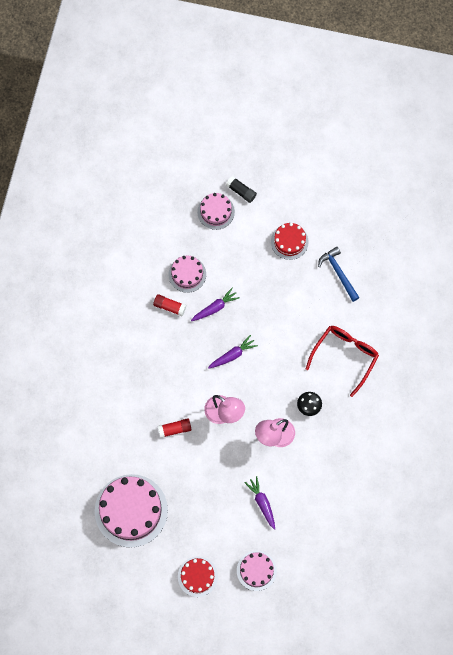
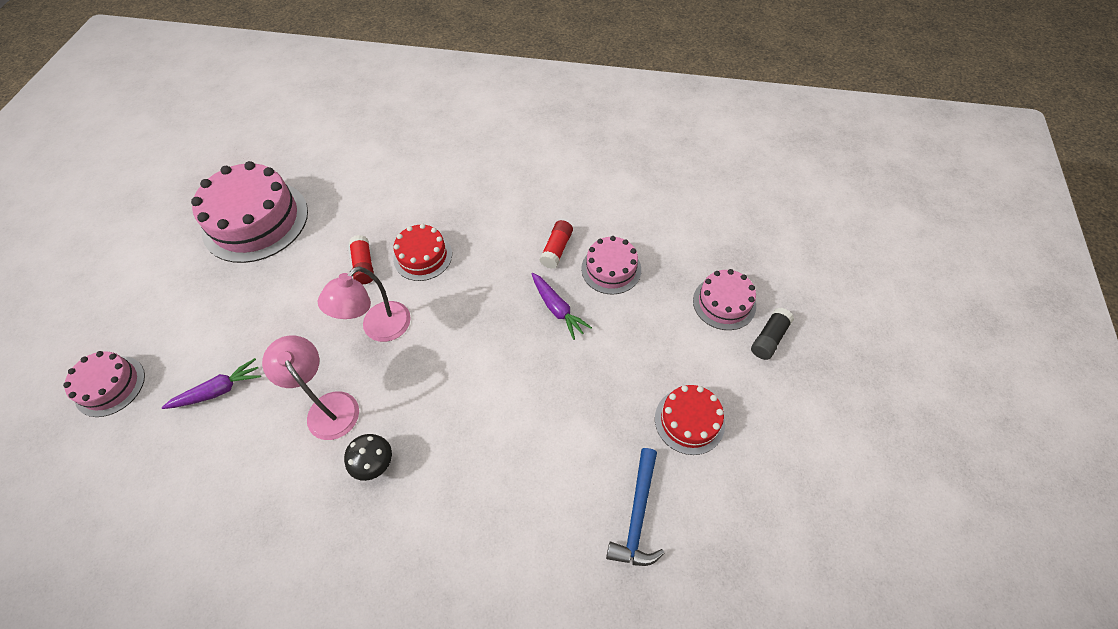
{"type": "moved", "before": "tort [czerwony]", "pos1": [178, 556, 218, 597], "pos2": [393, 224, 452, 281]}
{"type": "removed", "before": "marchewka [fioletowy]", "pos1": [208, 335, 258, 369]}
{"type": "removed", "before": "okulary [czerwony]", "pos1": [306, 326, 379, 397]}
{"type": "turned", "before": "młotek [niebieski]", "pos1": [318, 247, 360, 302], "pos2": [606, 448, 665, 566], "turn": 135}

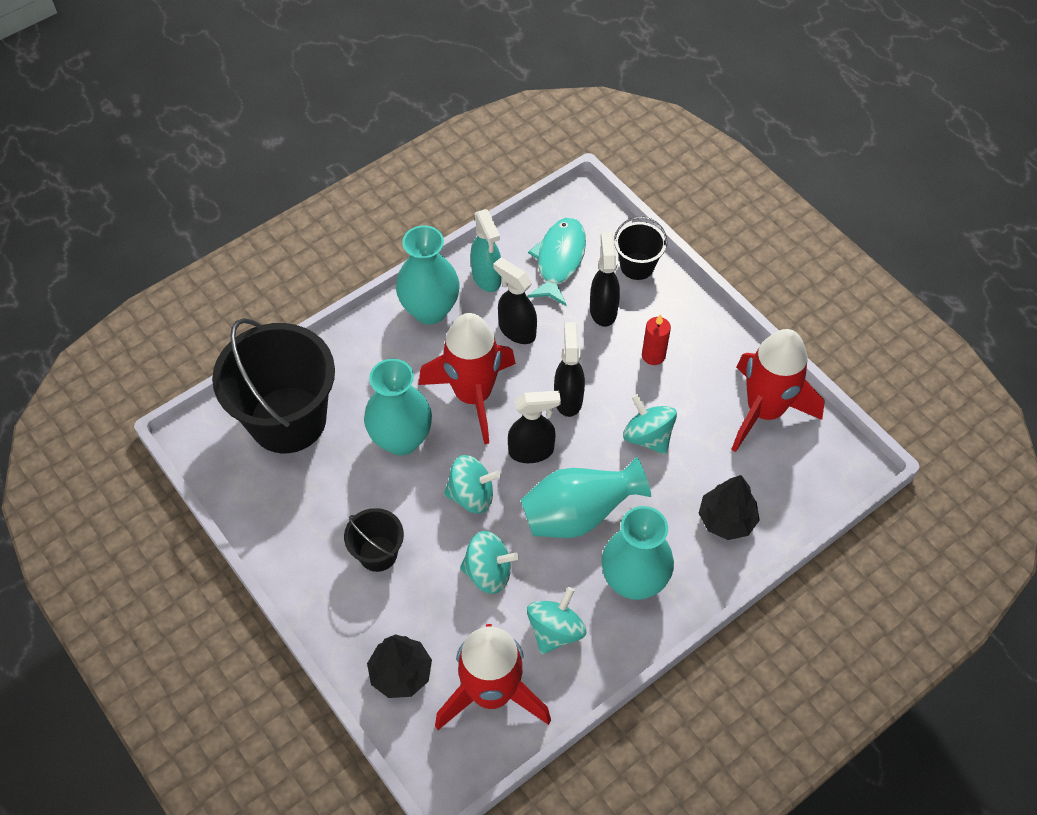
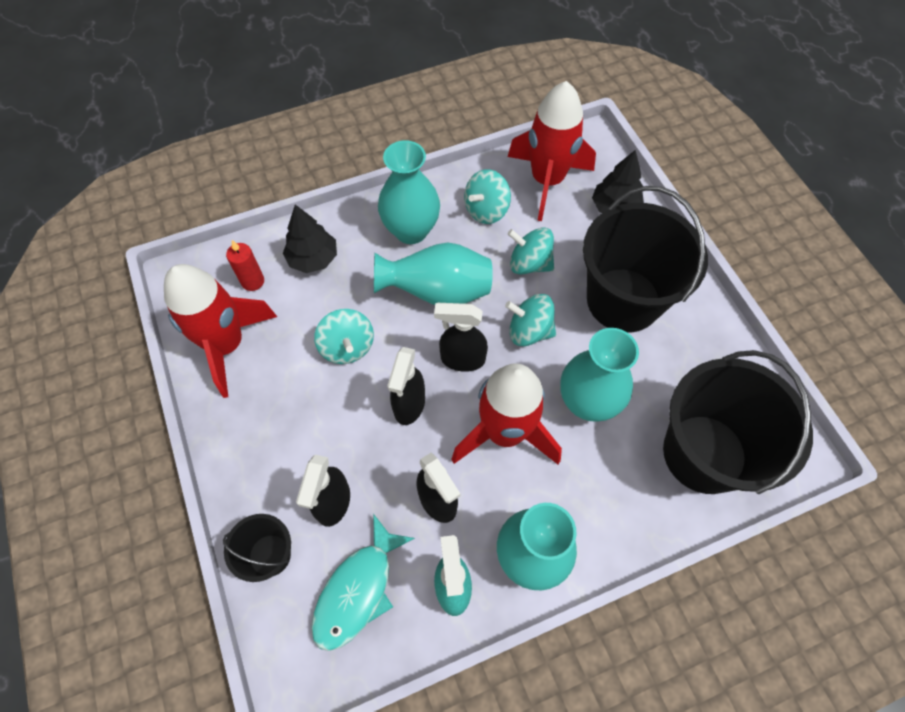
{"type": "resized", "before": "wiadro [czarny]", "pos1": [344, 508, 404, 572], "pos2": [583, 186, 708, 333], "scale": 2.1}
{"type": "moved", "before": "świeca [czerwony]", "pos1": [642, 314, 671, 365], "pos2": [226, 240, 264, 291]}

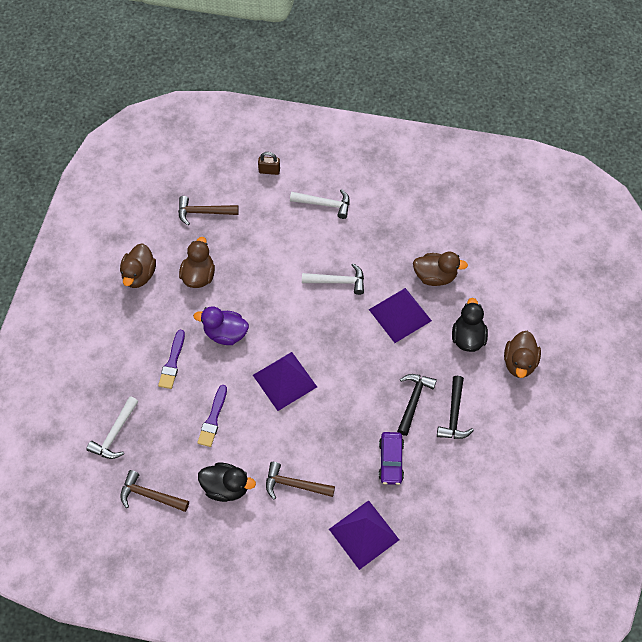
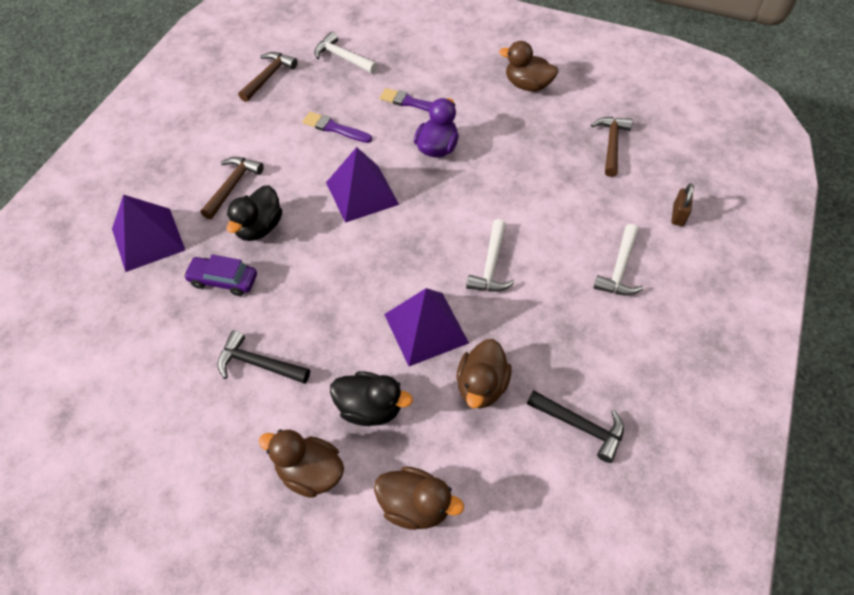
{"type": "moved", "before": "kaczka [brązowy]", "pos1": [179, 237, 215, 288], "pos2": [374, 466, 464, 530]}
{"type": "moved", "before": "kaczka [czarny]", "pos1": [198, 462, 256, 502], "pos2": [227, 185, 282, 241]}
{"type": "moved", "before": "młotek [czarny]", "pos1": [397, 374, 437, 436], "pos2": [527, 390, 624, 463]}

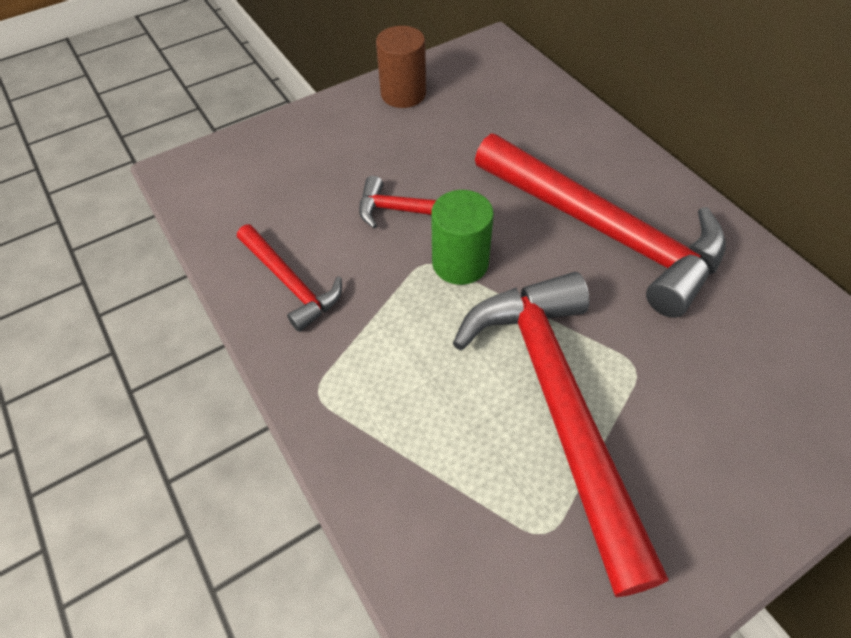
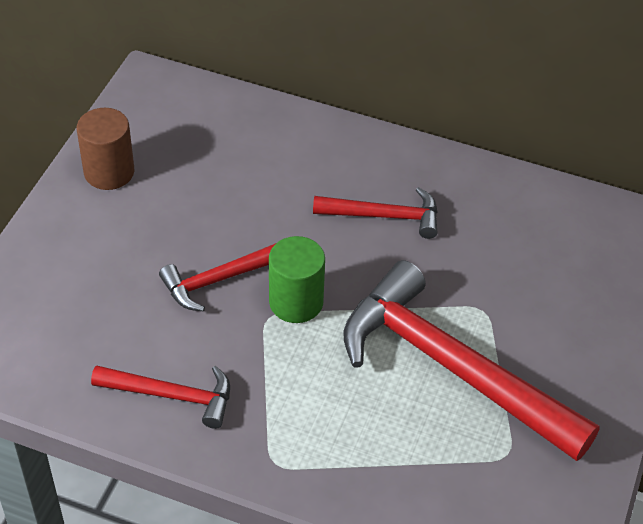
{"type": "resized", "before": "młotek [czerwony]", "pos1": [475, 134, 726, 318], "pos2": [313, 187, 438, 239], "scale": 0.5}

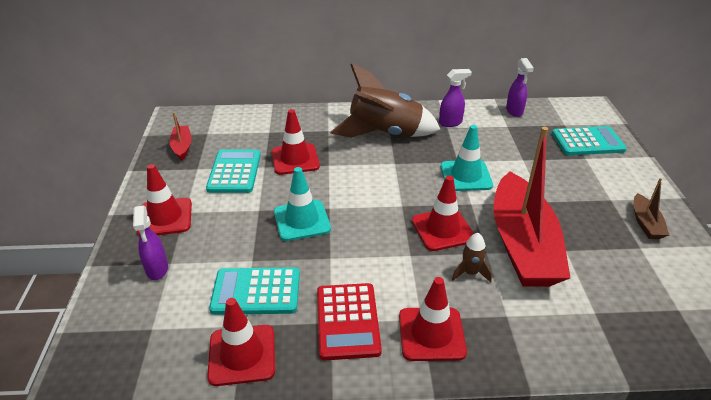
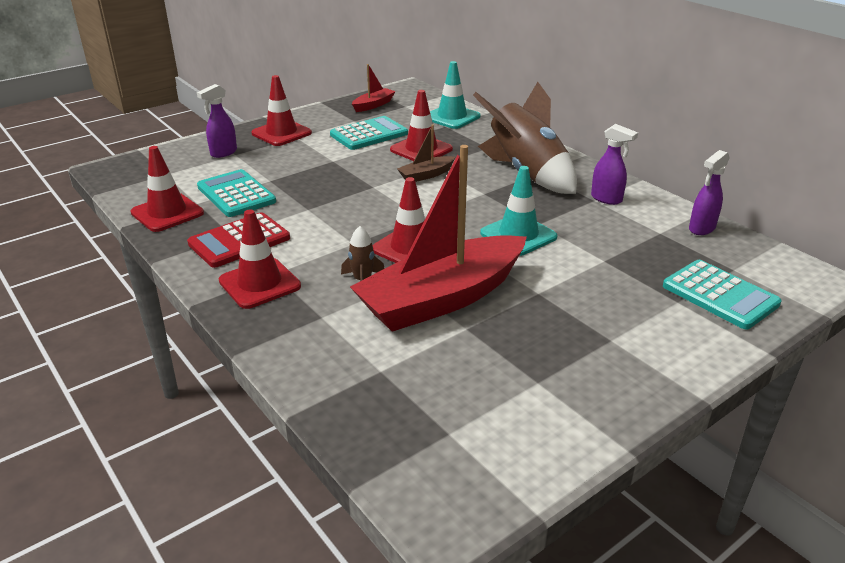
{"type": "moved", "before": "pachołek [turkusowy]", "pos1": [274, 167, 331, 241], "pos2": [430, 61, 481, 129]}
{"type": "moved", "before": "łódka [brązowy]", "pos1": [634, 178, 669, 239], "pos2": [397, 124, 455, 182]}

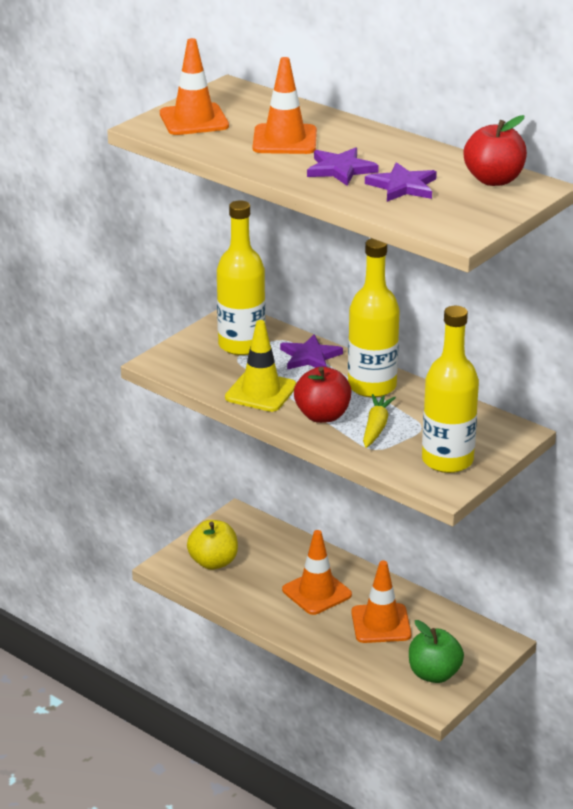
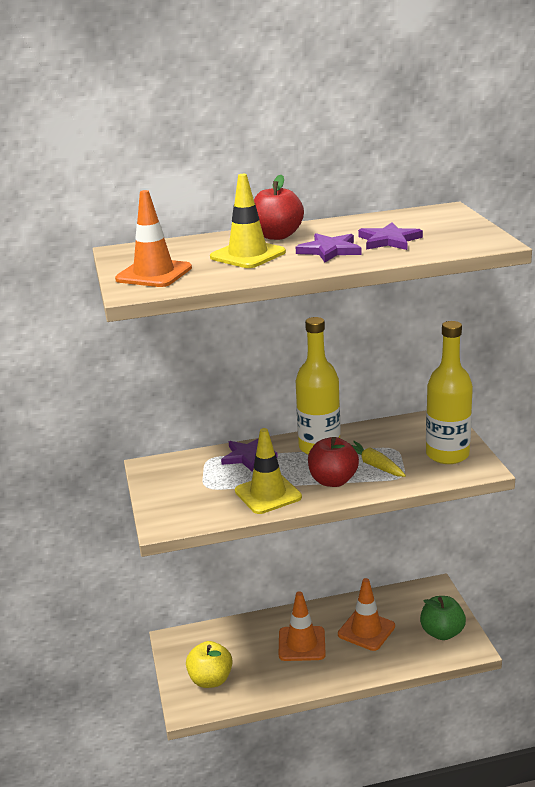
{"type": "removed", "before": "butelka [żółty]", "pos1": [217, 200, 265, 355]}
{"type": "recoloured", "before": "pachołek [pomarańczowy]", "after": "pachołek [żółty]", "pos1": [253, 57, 317, 154], "pos2": [210, 174, 286, 268]}
{"type": "moved", "before": "jabłko [czerwony]", "pos1": [464, 115, 527, 186], "pos2": [254, 175, 304, 240]}

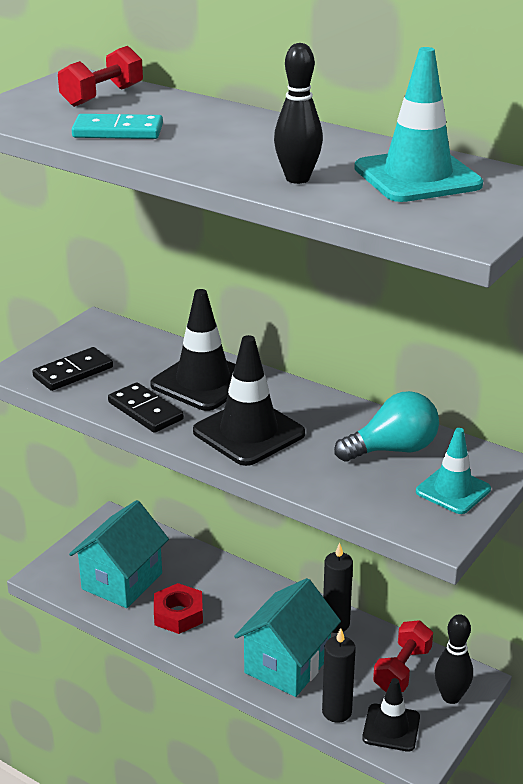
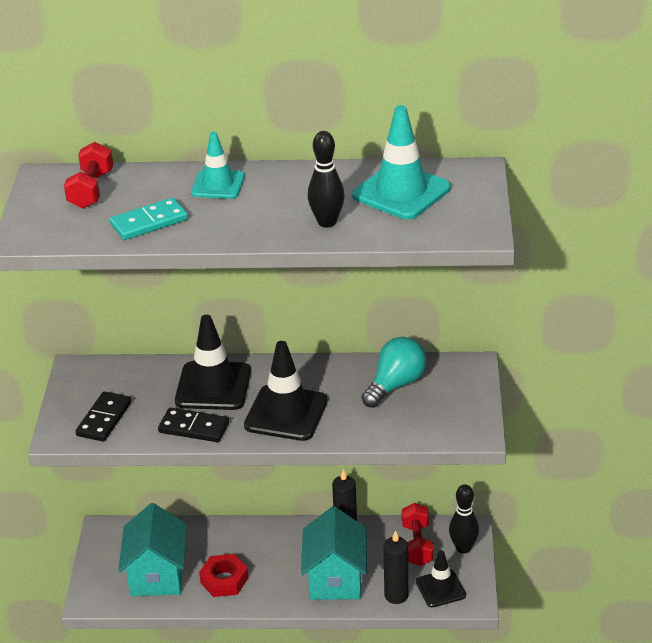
{"type": "moved", "before": "pachołek [turkusowy]", "pos1": [416, 428, 491, 514], "pos2": [191, 132, 245, 199]}

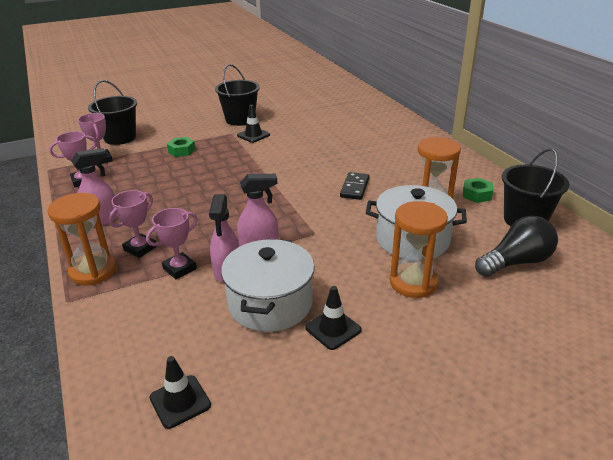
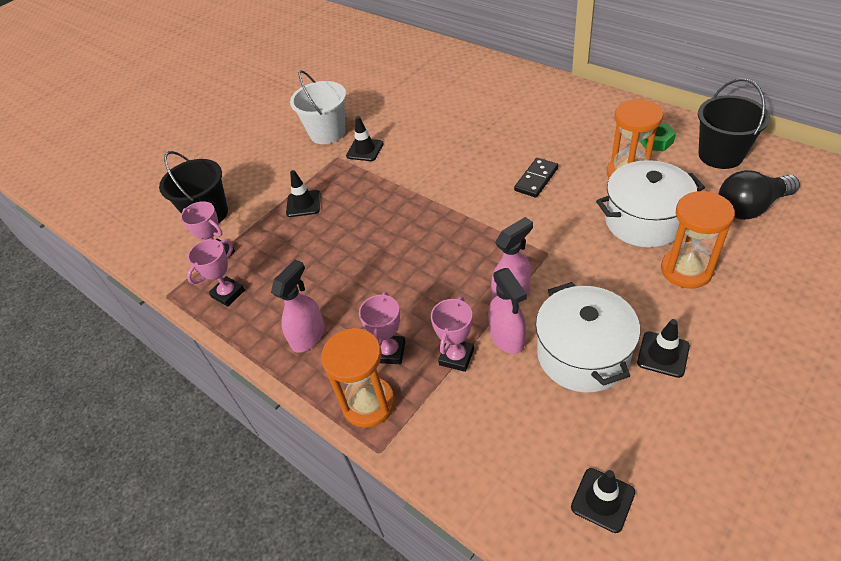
{"type": "replaced", "before": "nakrętka [zielony]", "after": "pachołek [czarny]", "pos1": [167, 137, 195, 157], "pos2": [286, 170, 321, 217]}
{"type": "recoloured", "before": "wiadro [czarny]", "after": "wiadro [biały]", "pos1": [215, 64, 260, 126], "pos2": [290, 70, 346, 144]}
{"type": "turned", "before": "kostka domina [czarny]", "pos1": [340, 172, 369, 200], "pos2": [514, 158, 558, 198], "turn": 45}
{"type": "turned", "before": "żarówka [czarny]", "pos1": [475, 216, 558, 277], "pos2": [719, 170, 800, 220], "turn": -150}

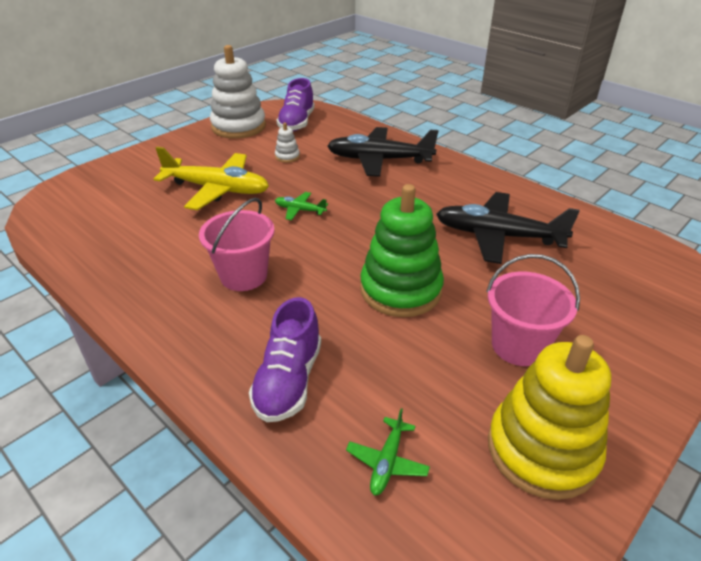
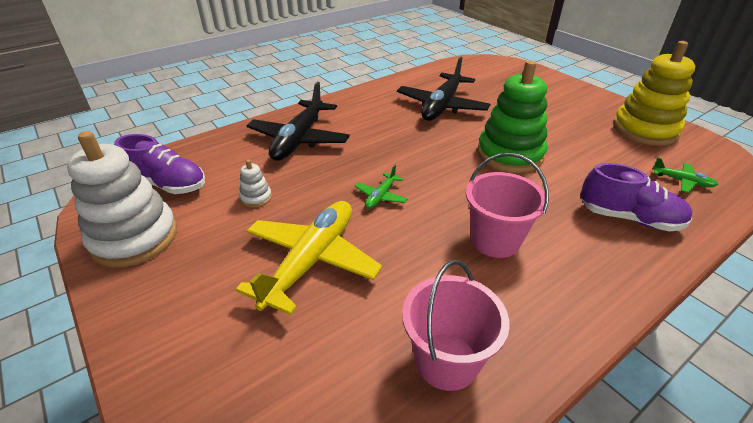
{"type": "moved", "before": "wiadro [różowy]", "pos1": [486, 254, 580, 366], "pos2": [402, 260, 510, 391]}

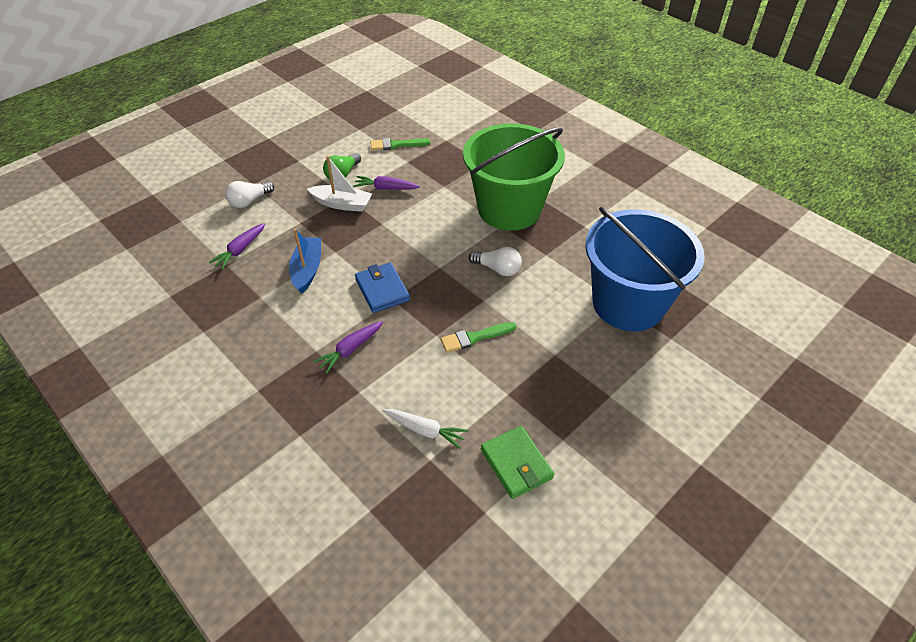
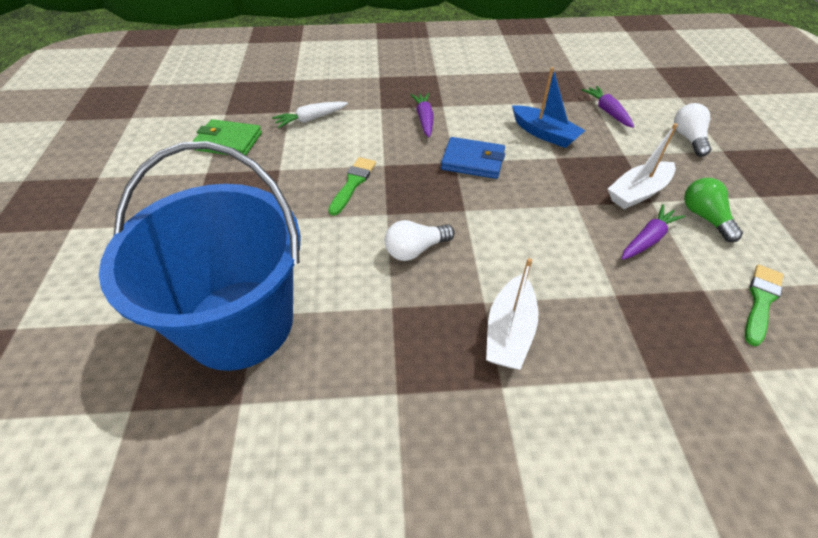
{"type": "replaced", "before": "wiadro [zielony]", "after": "łódka [biały]", "pos1": [463, 123, 565, 231], "pos2": [486, 258, 538, 370]}

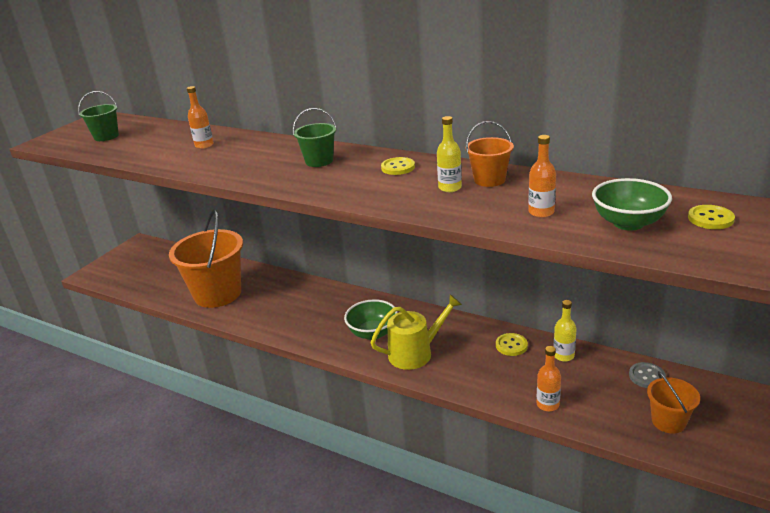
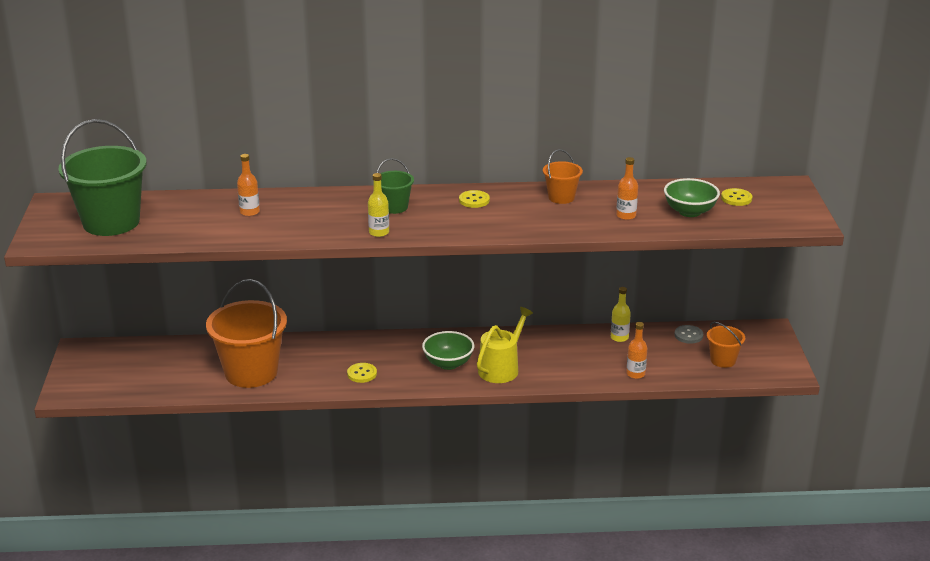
{"type": "resized", "before": "wiadro [zielony]", "pos1": [78, 91, 119, 141], "pos2": [58, 119, 147, 236], "scale": 2.05}
{"type": "moved", "before": "butelka [żółty]", "pos1": [437, 116, 462, 192], "pos2": [368, 173, 389, 237]}
{"type": "moved", "before": "guzik [żółty]", "pos1": [496, 333, 528, 356], "pos2": [347, 363, 377, 383]}

